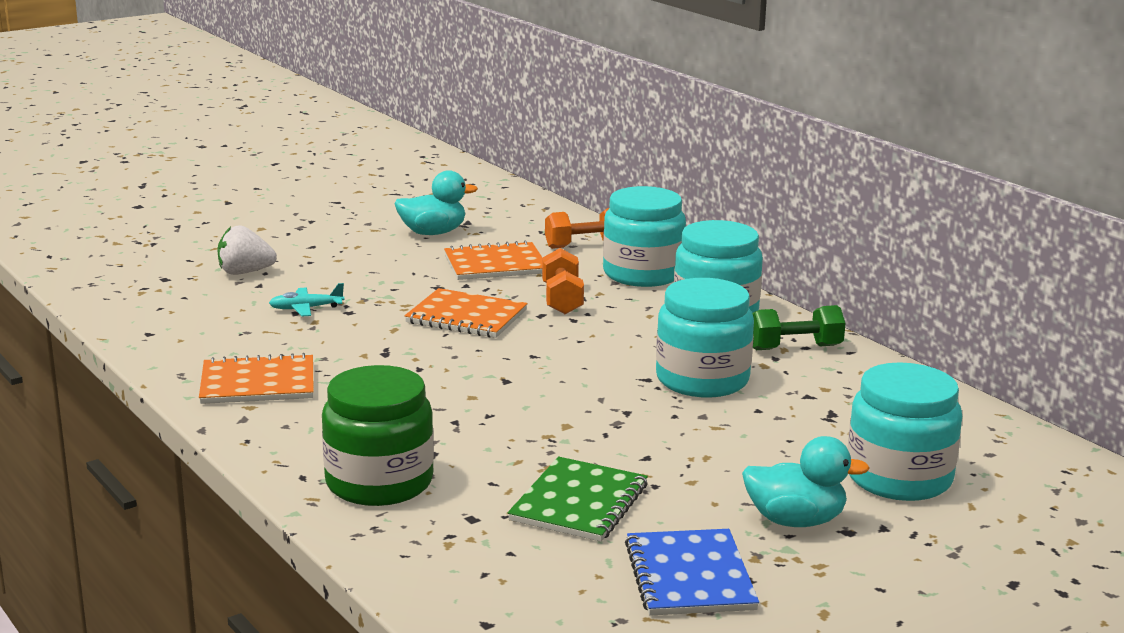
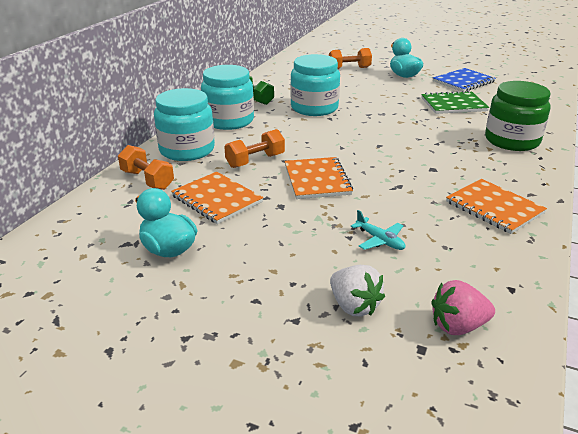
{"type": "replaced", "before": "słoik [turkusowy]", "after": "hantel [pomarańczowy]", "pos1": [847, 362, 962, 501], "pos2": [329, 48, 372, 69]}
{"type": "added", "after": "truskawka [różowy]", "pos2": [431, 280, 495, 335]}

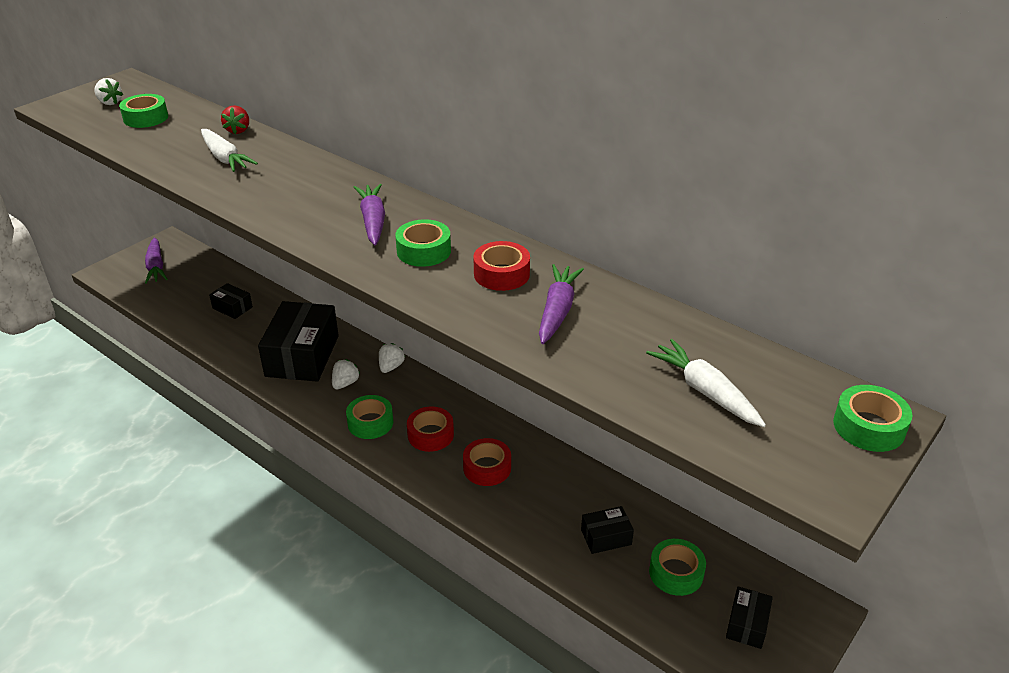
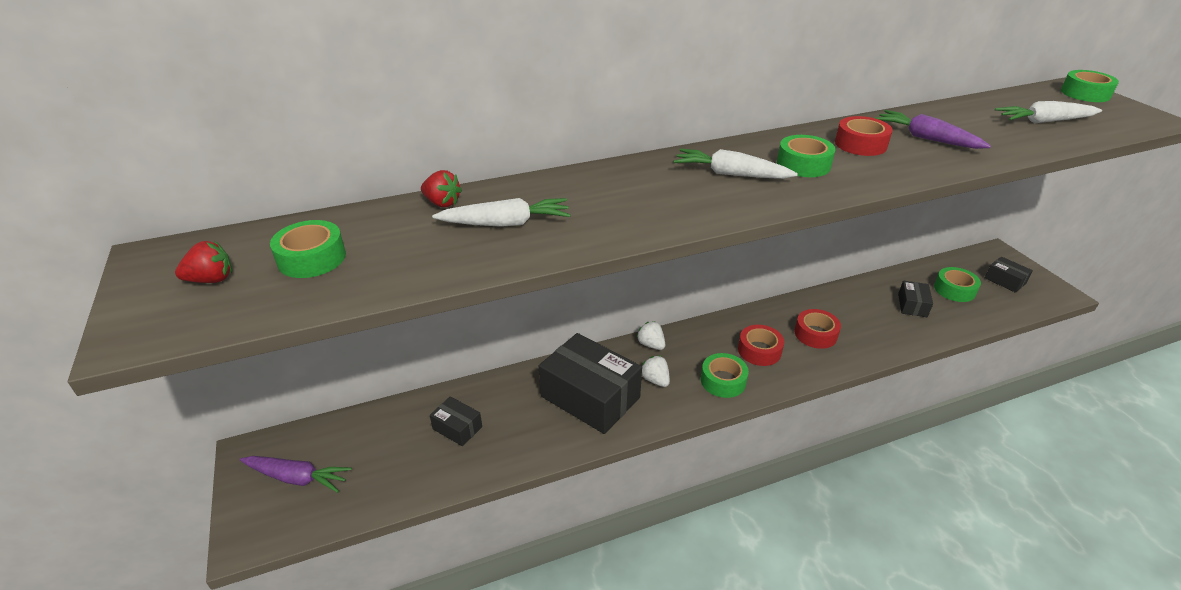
{"type": "recoloured", "before": "truskawka [biały]", "after": "truskawka [czerwony]", "pos1": [94, 78, 123, 105], "pos2": [175, 241, 232, 283]}
{"type": "turned", "before": "pudełko [czarny]", "pos1": [209, 283, 253, 319], "pos2": [430, 396, 482, 446], "turn": 60}
{"type": "recoloured", "before": "marchewka [fioletowy]", "after": "marchewka [biały]", "pos1": [354, 184, 385, 245], "pos2": [674, 149, 798, 179]}

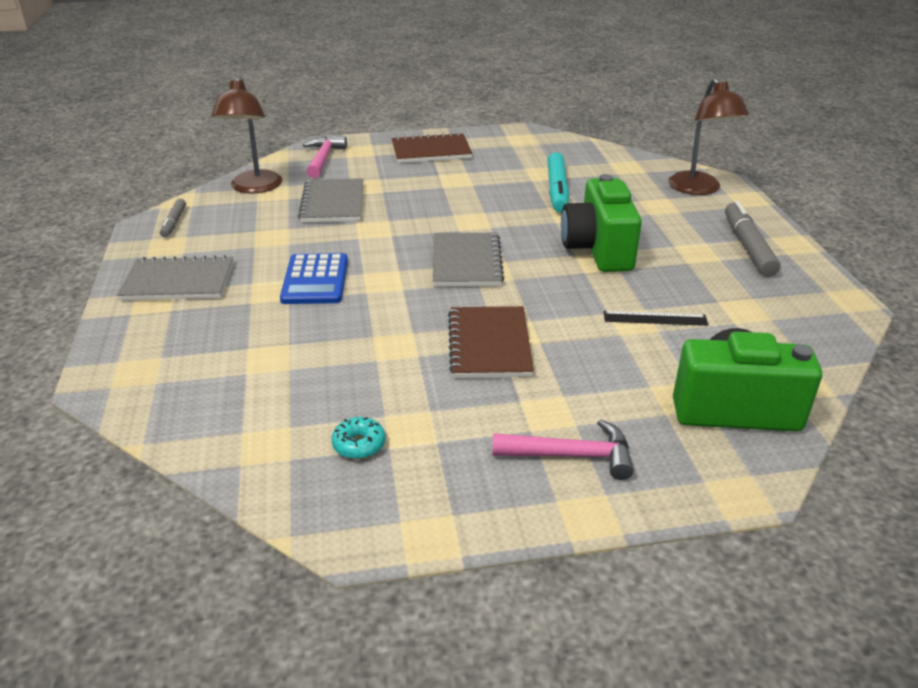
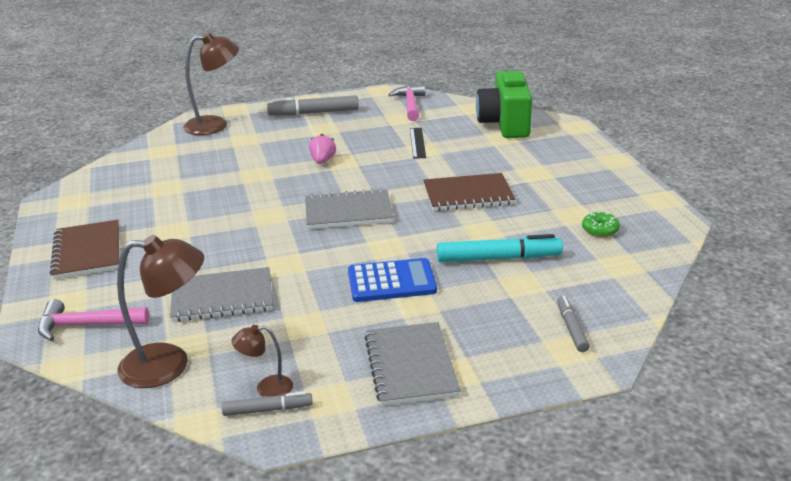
{"type": "recoloured", "before": "donut [turkusowy]", "after": "donut [zielony]", "pos1": [331, 417, 386, 459], "pos2": [582, 211, 620, 237]}
{"type": "moved", "before": "młotek [różowy]", "pos1": [493, 419, 634, 480], "pos2": [388, 85, 425, 121]}
{"type": "moved", "before": "flamaster [turkusowy]", "pos1": [547, 152, 569, 212], "pos2": [437, 234, 563, 262]}
{"type": "replaced", "before": "aparat fotograficzny [zielony]", "after": "truskawka [różowy]", "pos1": [561, 174, 642, 272], "pos2": [309, 134, 336, 164]}
{"type": "added", "after": "lampka [brązowy]", "pos2": [232, 325, 293, 397]}
{"type": "added", "after": "flamaster [szary]", "pos2": [557, 296, 590, 352]}

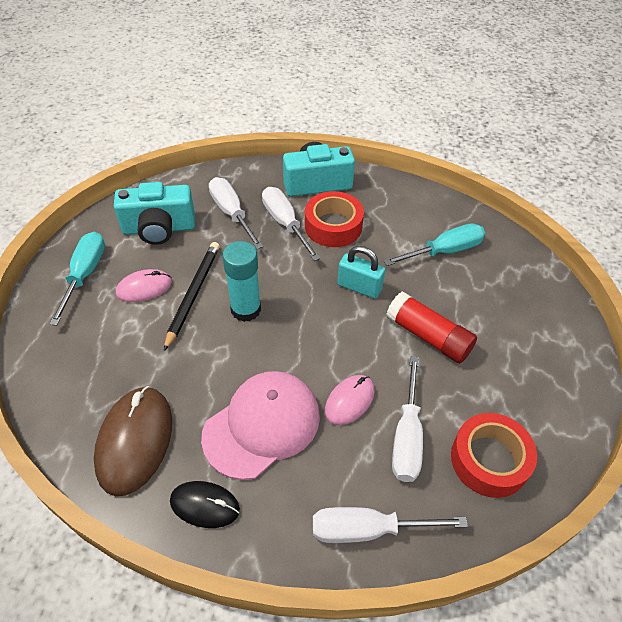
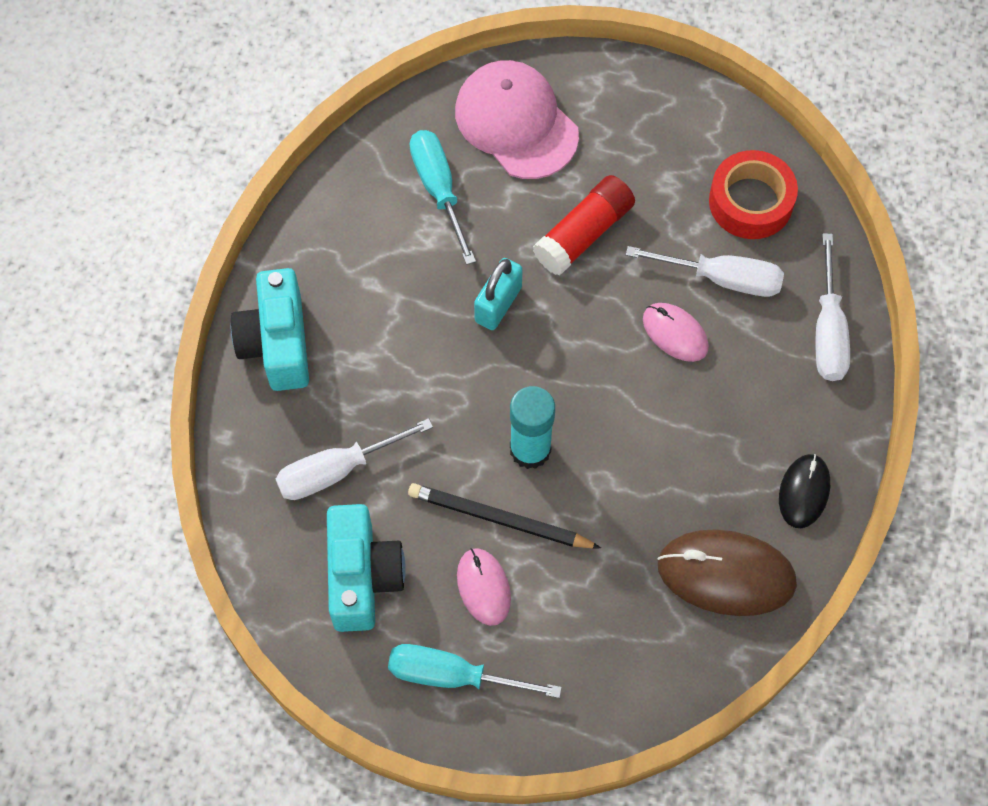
{"type": "moved", "before": "czapka [różowy]", "pos1": [201, 371, 320, 480], "pos2": [455, 60, 579, 179]}
{"type": "removed", "before": "śrubokręt [biały]", "pos1": [262, 187, 321, 261]}
{"type": "removed", "before": "taśma klejąca [czerwony]", "pos1": [305, 191, 364, 247]}

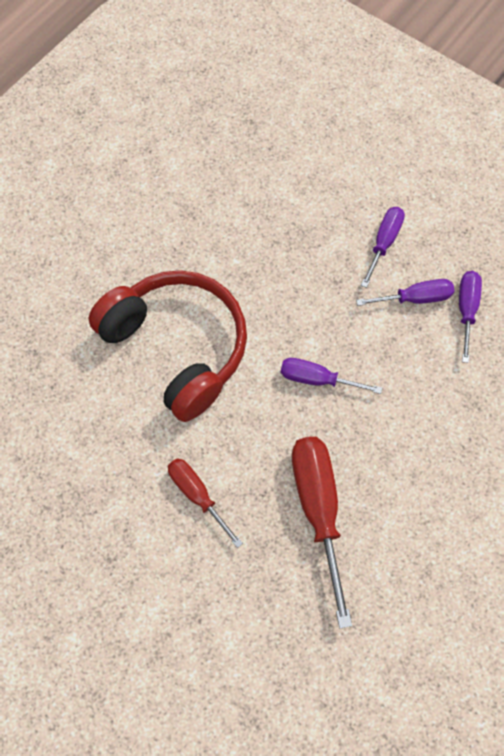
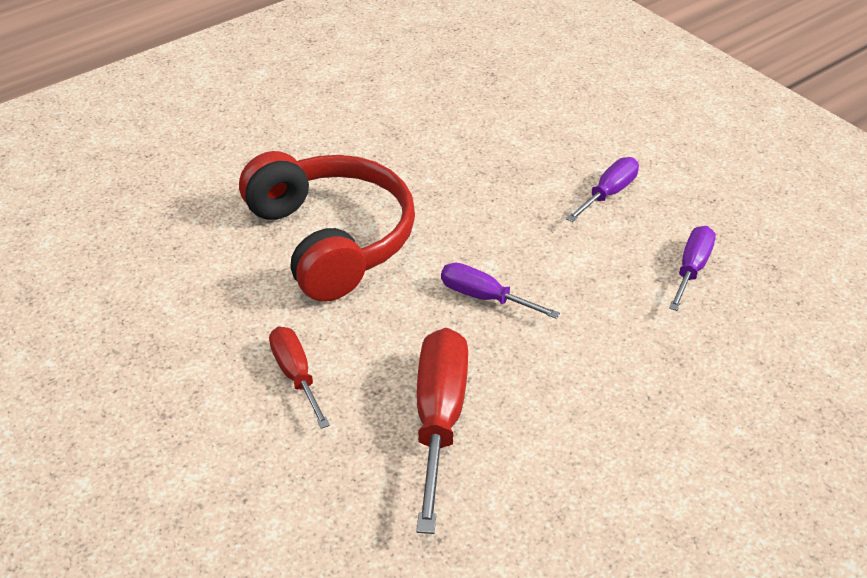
{"type": "removed", "before": "śrubokręt [fioletowy]", "pos1": [356, 279, 454, 306]}

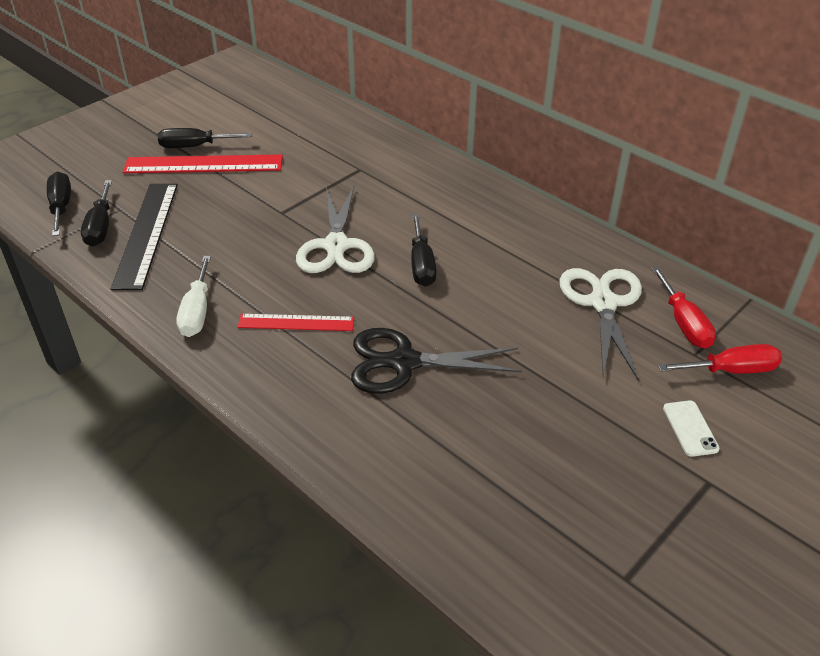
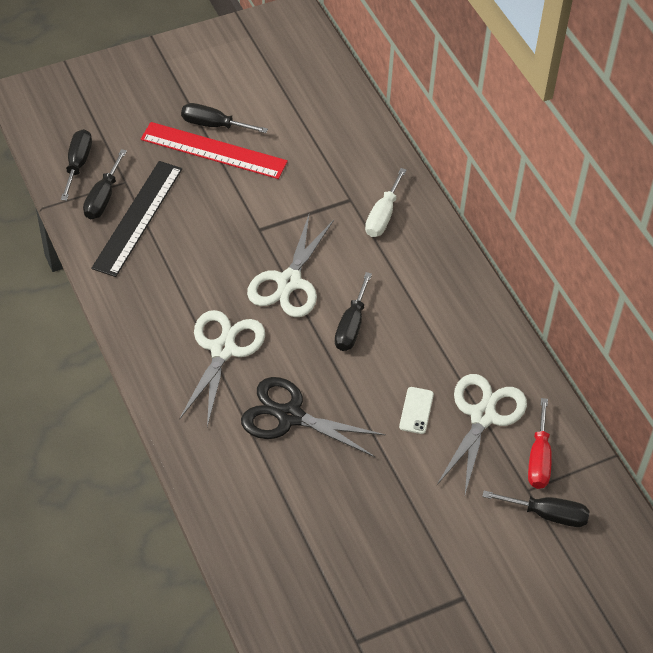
{"type": "moved", "before": "śrubokręt [biały]", "pos1": [176, 256, 211, 337], "pos2": [365, 168, 407, 237]}
{"type": "replaced", "before": "linijka [czerwony]", "after": "nożyczki [biały]", "pos1": [238, 314, 354, 331], "pos2": [179, 310, 265, 427]}
{"type": "recoloured", "before": "śrubokręt [czerwony]", "after": "śrubokręt [czarny]", "pos1": [658, 344, 782, 374], "pos2": [482, 491, 590, 527]}
{"type": "moved", "before": "telefon [biały]", "pos1": [663, 401, 719, 457], "pos2": [399, 387, 434, 434]}

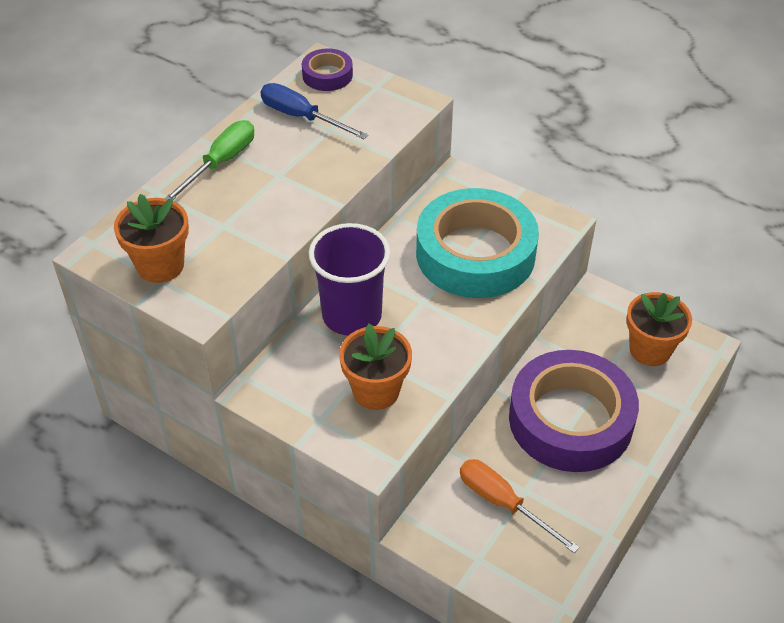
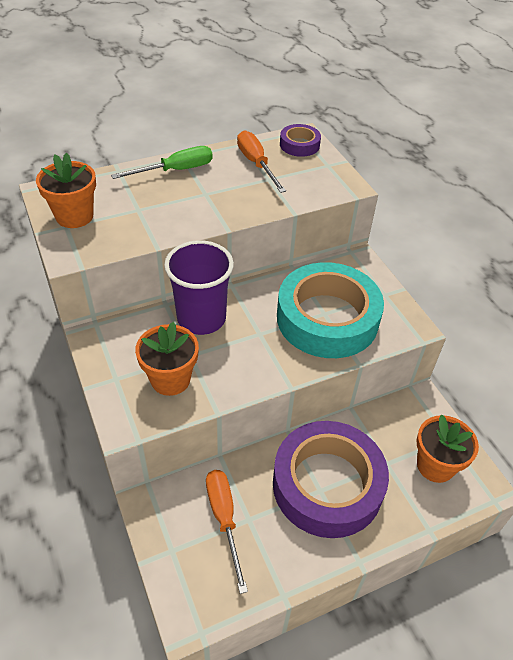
{"type": "recoloured", "before": "śrubokręt [niebieski]", "after": "śrubokręt [pomarańczowy]", "pos1": [261, 83, 368, 139], "pos2": [237, 130, 286, 193]}

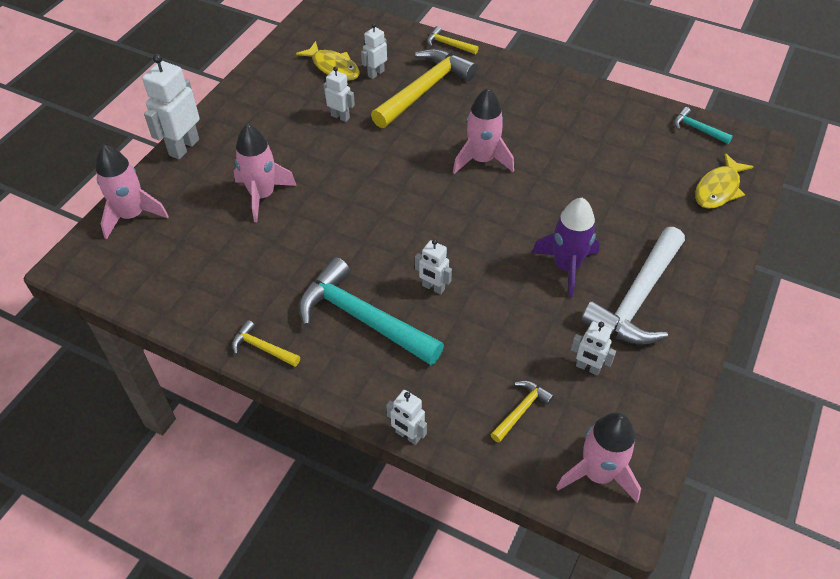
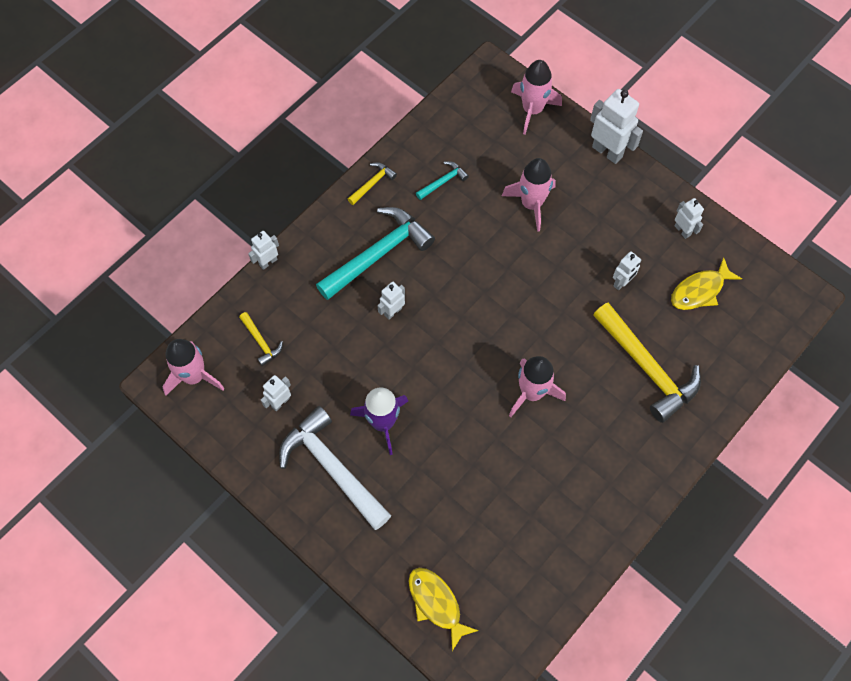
{"type": "moved", "before": "robot [biały]", "pos1": [361, 23, 387, 79], "pos2": [675, 198, 704, 239]}
{"type": "removed", "before": "młotek [żółty]", "pos1": [427, 26, 479, 54]}
{"type": "moved", "before": "młotek [turkusowy]", "pos1": [674, 107, 733, 144], "pos2": [416, 161, 469, 200]}

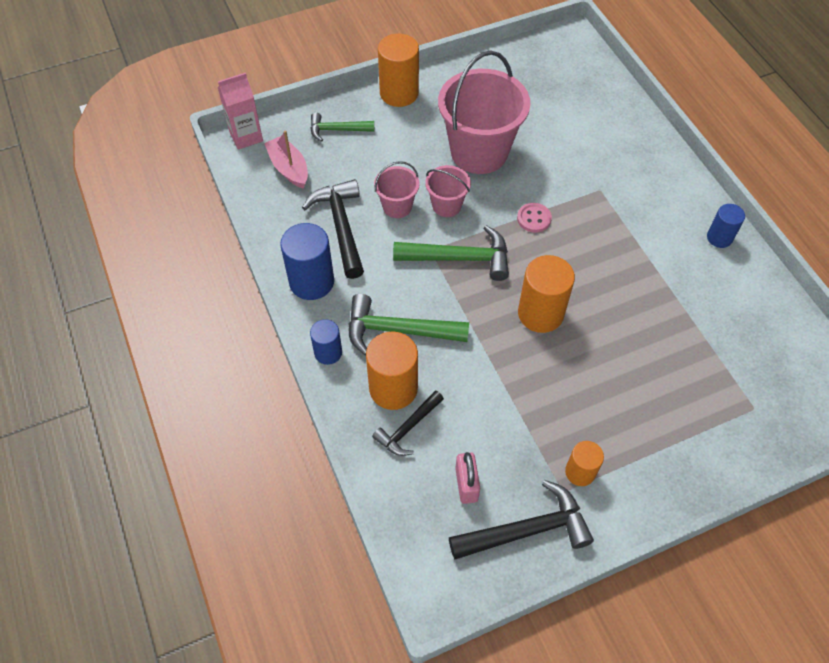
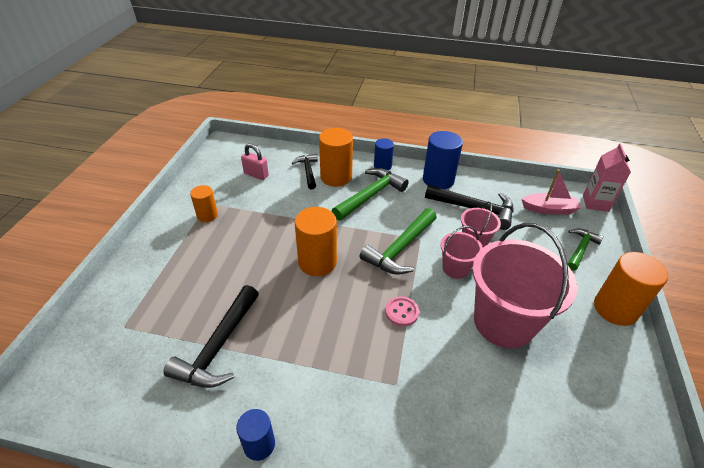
{"type": "moved", "before": "młotek [czarny]", "pos1": [449, 480, 594, 559], "pos2": [163, 285, 259, 388]}

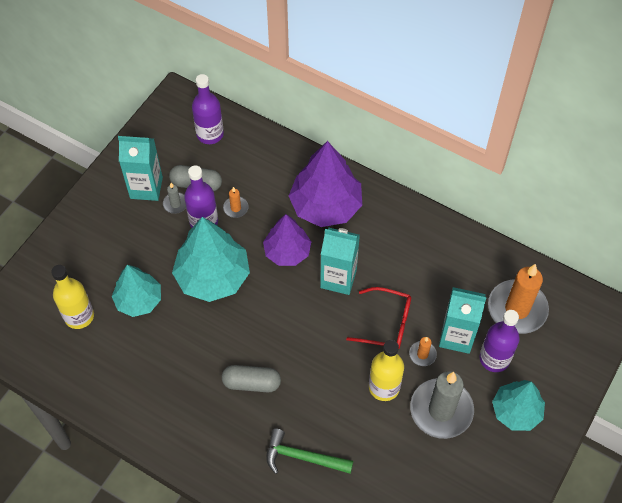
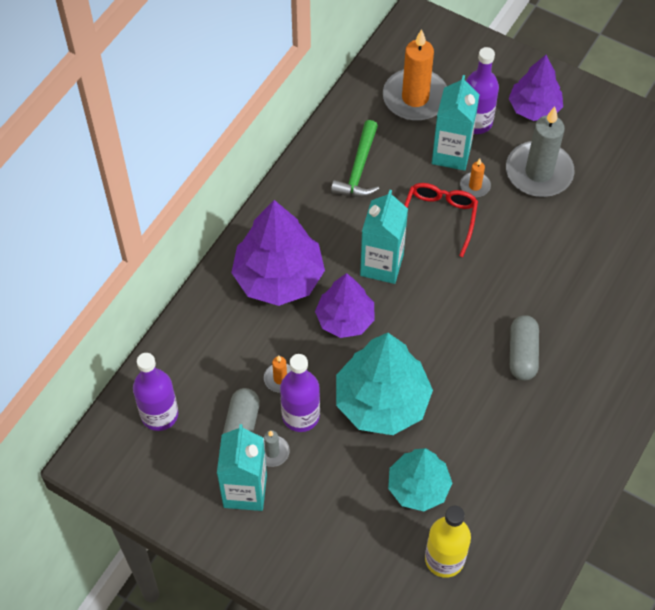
{"type": "moved", "before": "młotek [zielony]", "pos1": [266, 428, 353, 474], "pos2": [331, 120, 379, 197]}
{"type": "removed", "before": "butelka [żółty]", "pos1": [369, 340, 404, 401]}
{"type": "recoloured", "before": "drzewko [turkusowy]", "after": "drzewko [fioletowy]", "pos1": [492, 380, 545, 431], "pos2": [509, 55, 563, 121]}

